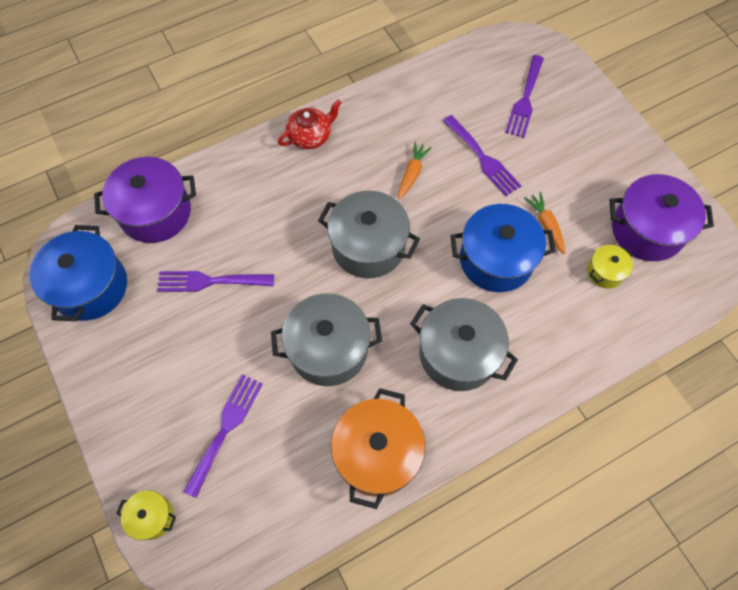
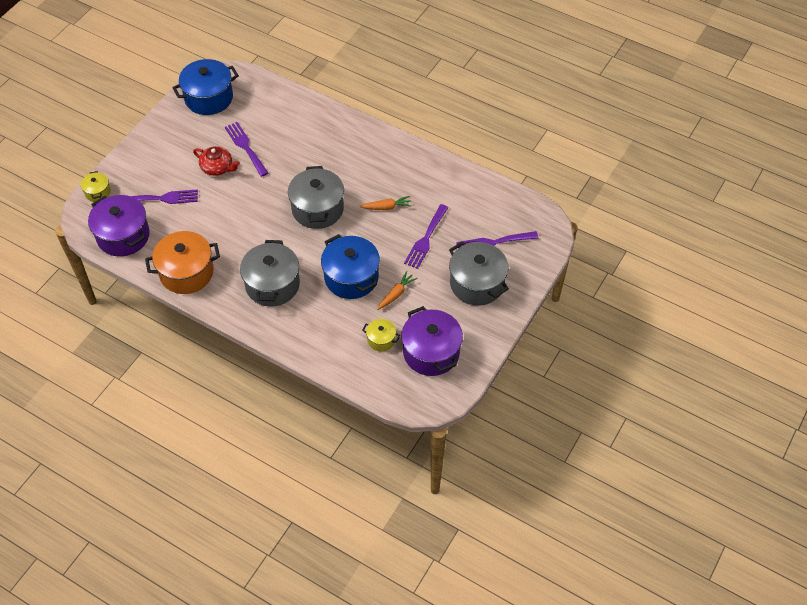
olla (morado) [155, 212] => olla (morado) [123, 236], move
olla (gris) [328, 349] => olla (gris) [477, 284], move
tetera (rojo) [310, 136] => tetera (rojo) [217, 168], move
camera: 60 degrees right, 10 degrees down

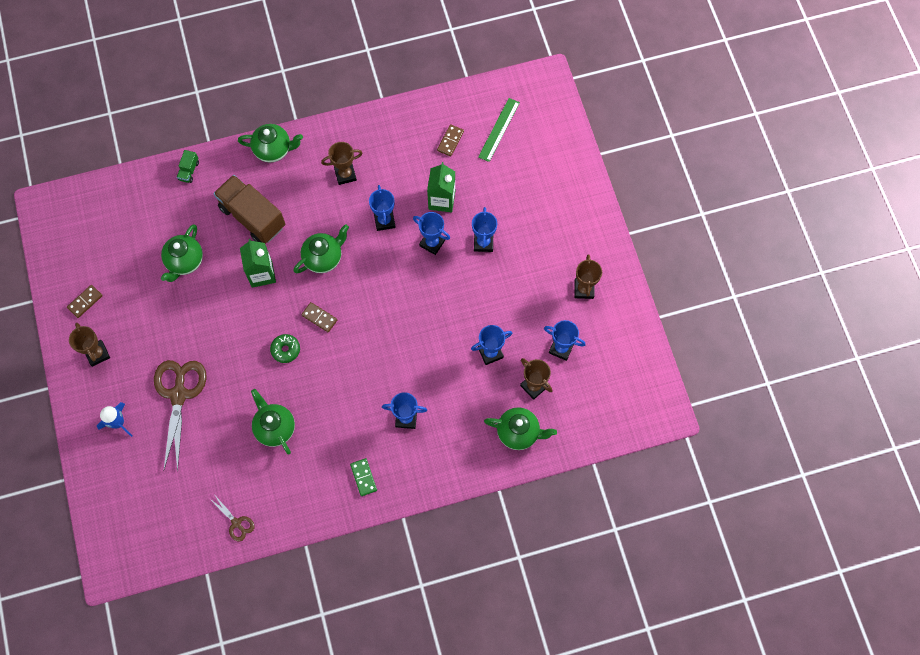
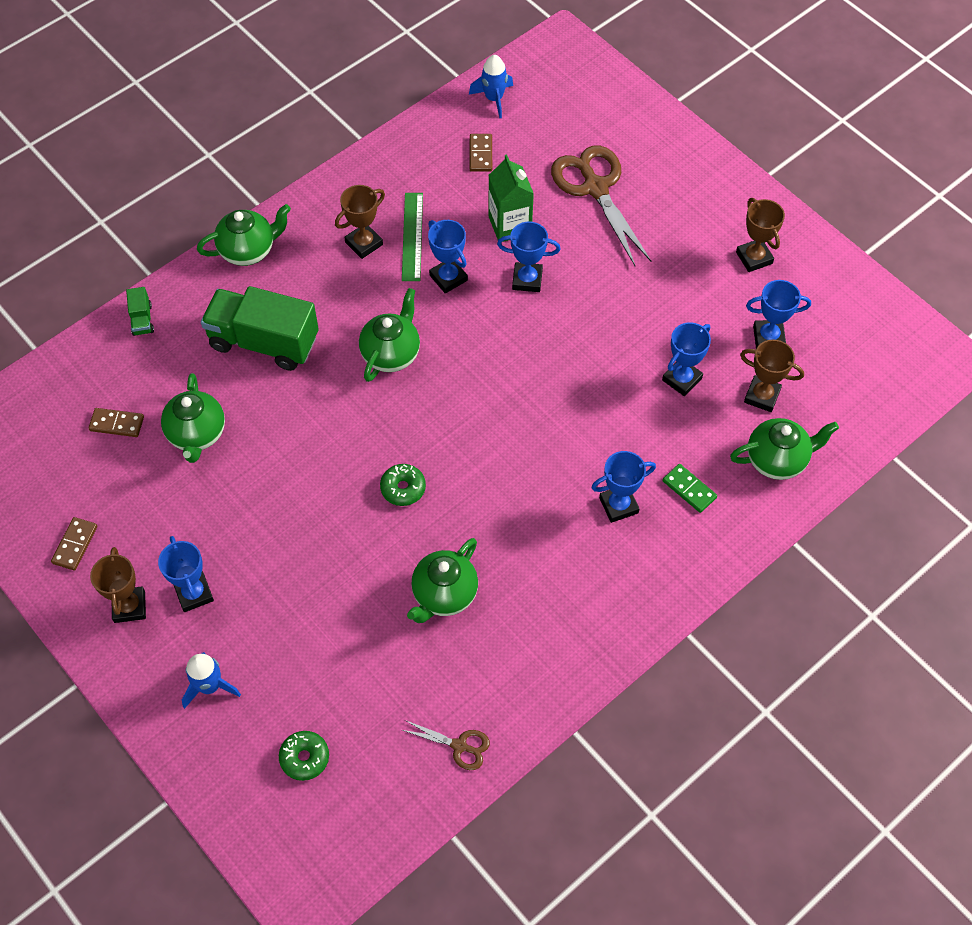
trofeo (marrón) [97, 354] => trofeo (marrón) [129, 606], 45 degrees clockwise
tijeras (marrón) [179, 394] => tijeras (marrón) [595, 188], move
camión (marrón) [252, 217] => camión (verde) [264, 342]
cartón de leche (verde) [262, 274] => nothing
tetera (verde) [275, 428] => tetera (verde) [444, 595], 90 degrees counterclockwise
ficha de dominó (marrón) [319, 317] => ficha de dominó (marrón) [117, 424], move
ficha de dominó (verde) [363, 477] => ficha de dominó (verde) [689, 489], move
trofeo (azul) [483, 243] => trofeo (azul) [194, 593], move
regla (verde) [499, 129] => regla (verde) [412, 236], move
nothing => rosquilla (verde) [304, 758]
nothing => cohete (azul) [494, 99]
camera: 25 degrees left, 10 degrees down

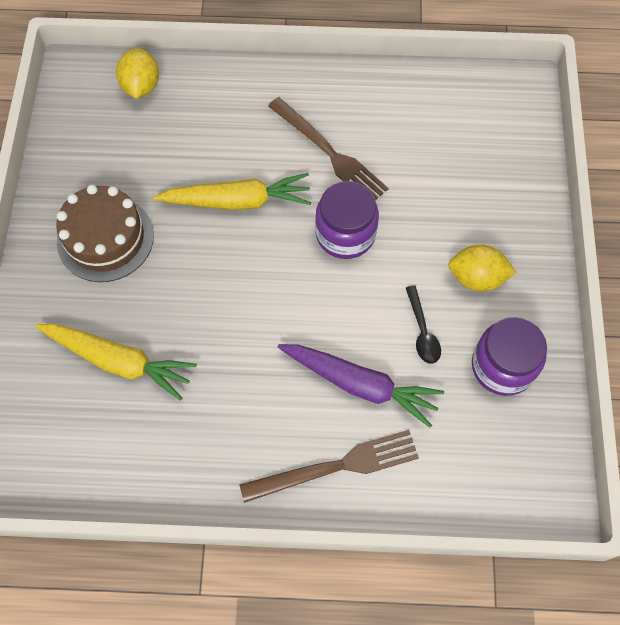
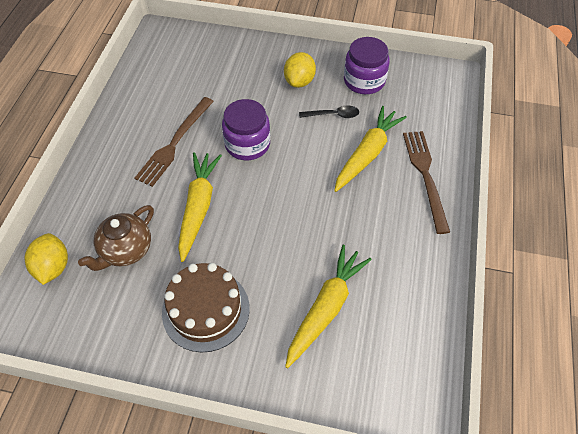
limón (amarillo) [141, 86] => limón (amarillo) [53, 267], 75 degrees clockwise
tenedor (marrón) [329, 153] => tenedor (marrón) [174, 143], 150 degrees clockwise
zanahoria (morado) [360, 384] => zanahoria (amarillo) [367, 154]
nothing => tetera (marrón) [125, 250]
camera: 80 degrees left, 10 degrees down

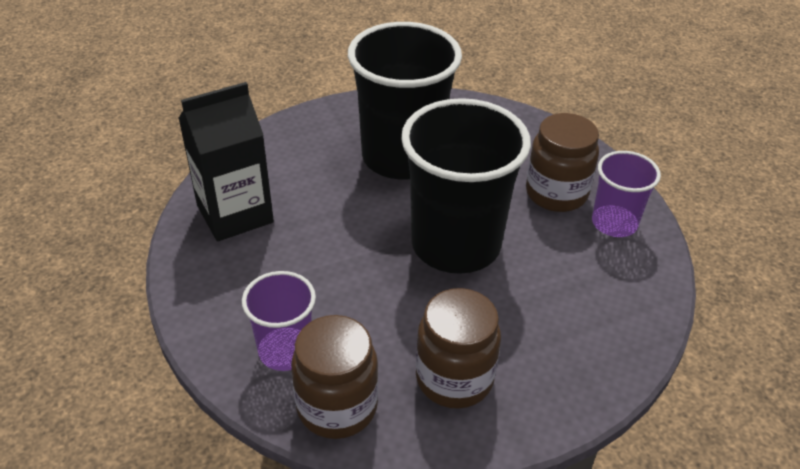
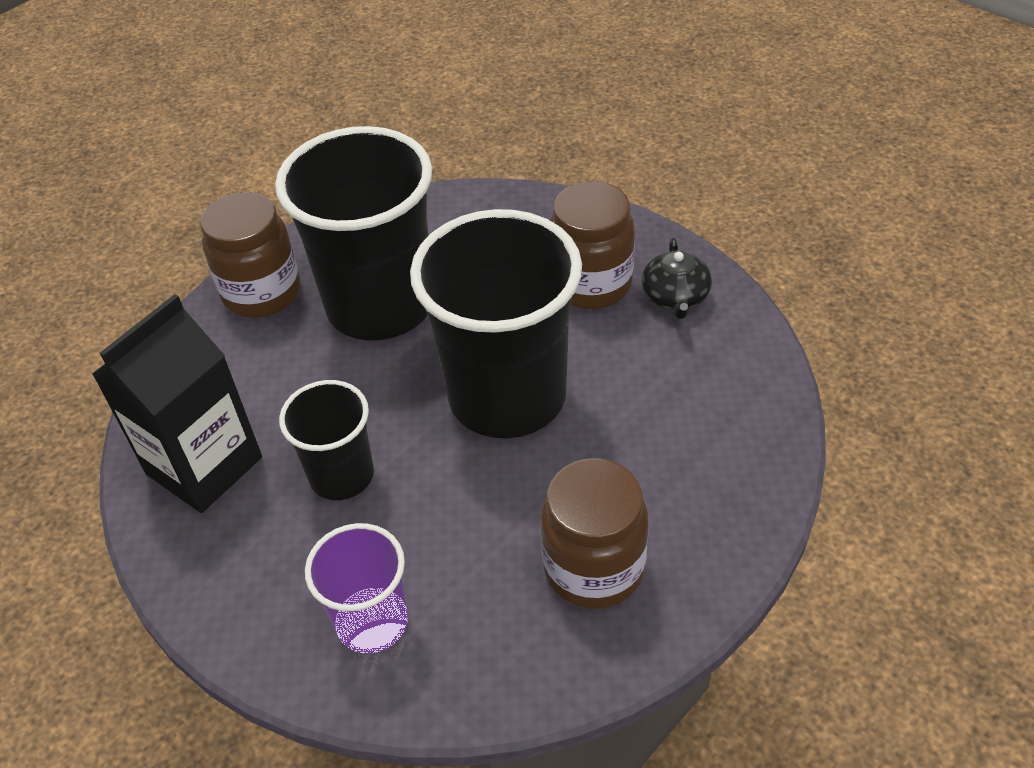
tarro (marrón) [337, 407] => tarro (marrón) [262, 293], move
vaso (morado) [614, 223] => tetera (negro) [675, 297]
nothing => vaso (negro) [342, 475]
camera: 20 degrees left, 5 degrees up

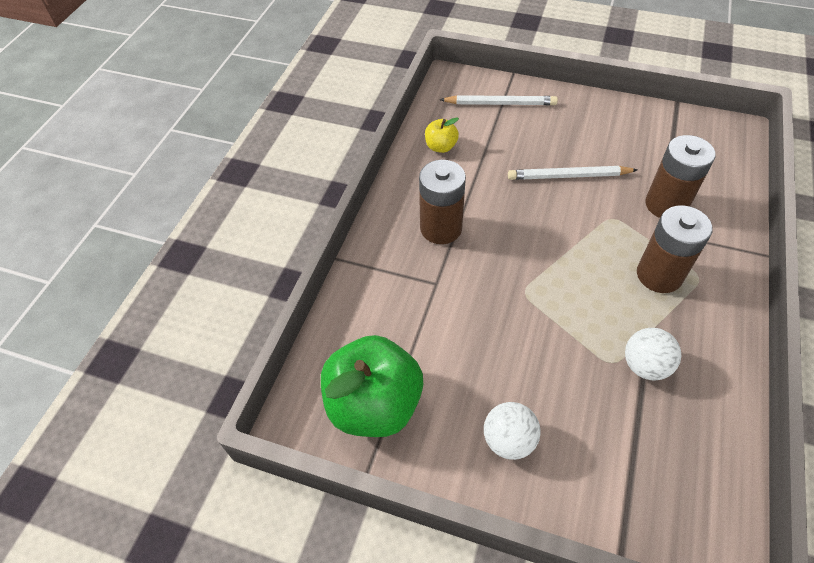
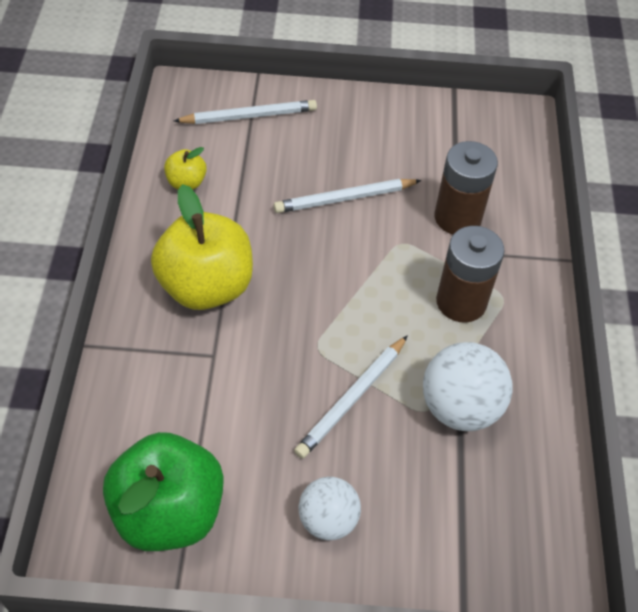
pila (marrón) [441, 228] => manzana (amarillo) [206, 286]
pelota (blanco) [645, 365] => pelota (blanco) [460, 407], x1.52
nothing => lápiz (blanco) [351, 399]
camera: 20 degrees left, 0 degrees up

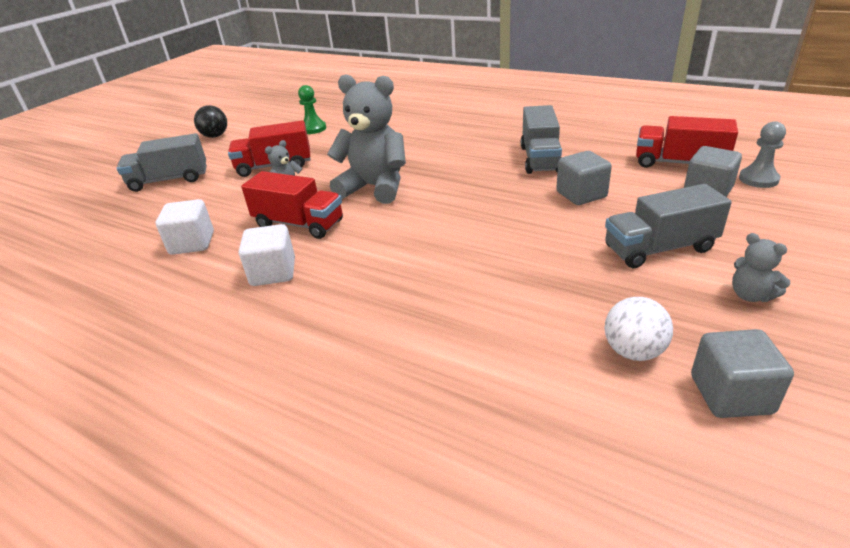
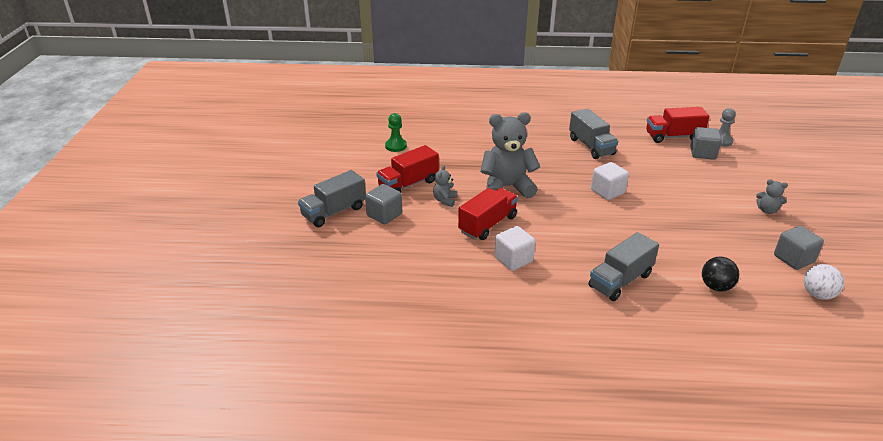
cubo (blanco) [192, 243] => cubo (blanco) [607, 191], move
pelota (negro) [215, 136] => pelota (negro) [716, 287], move
camión (rojo) [299, 224] => camión (rojo) [488, 224], 45 degrees counterclockwise
cubo (gris) [581, 195] => cubo (gris) [384, 215], move
pelota (blanco) [633, 351] => pelota (blanco) [817, 294], move
camión (gris) [659, 248] => camión (gris) [620, 281], move
camera: 30 degrees left, 0 degrees up

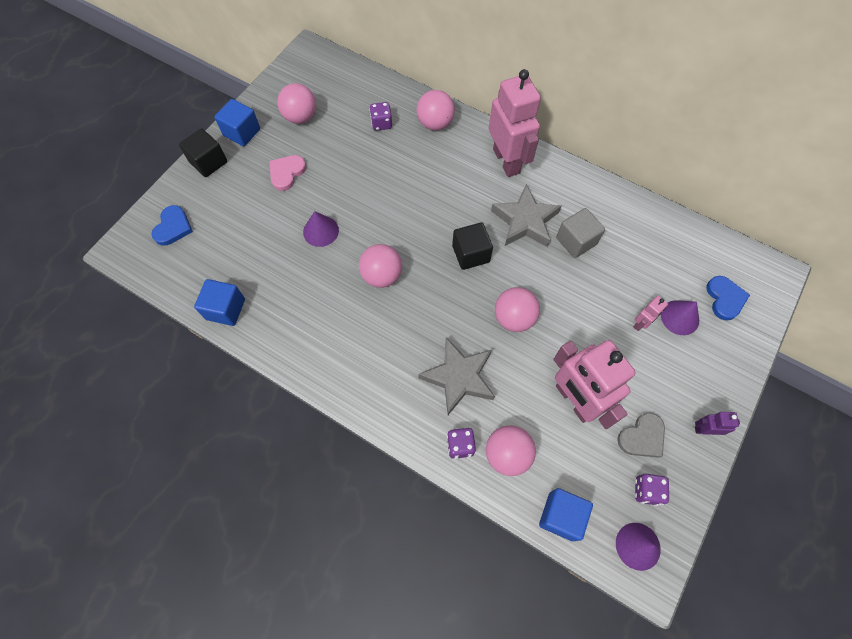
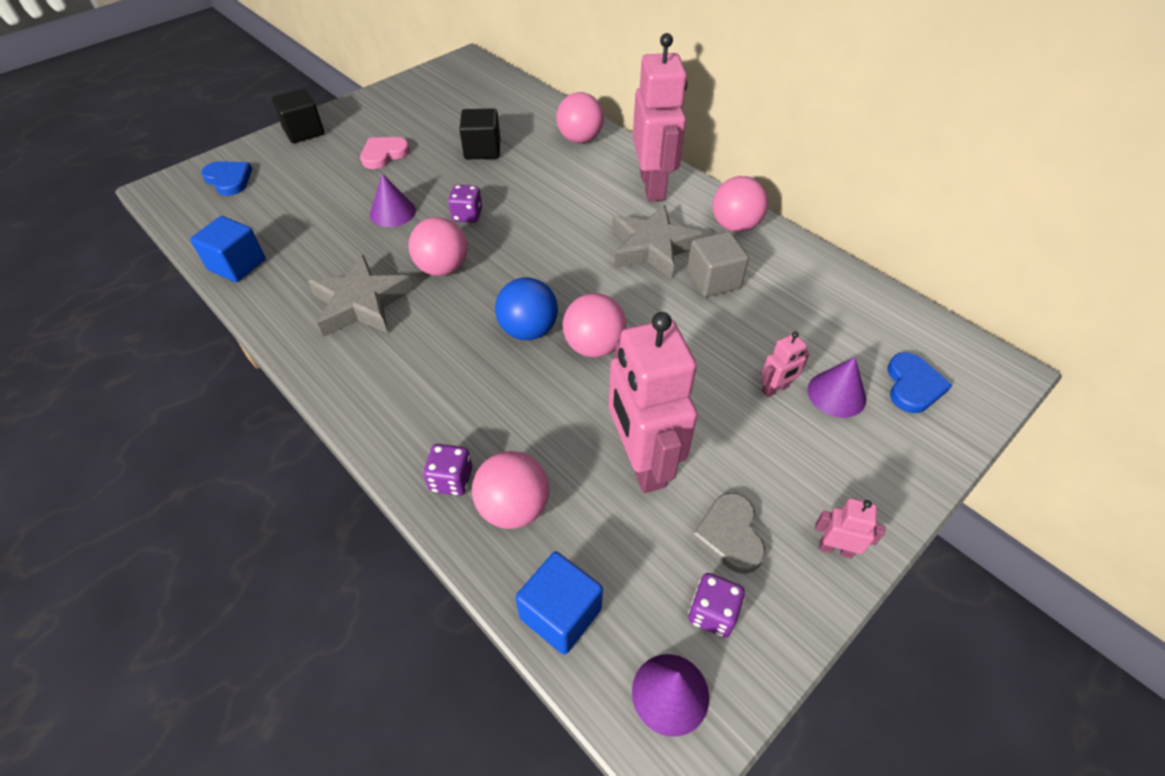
corazón (azul) [173, 227] => corazón (azul) [229, 180], 75 degrees counterclockwise
cubo (azul) [242, 132] => nothing
pelota (rosa) [300, 117] => pelota (rosa) [735, 226], move
dado (morado) [381, 123] => dado (morado) [467, 215], move
estrella (gris) [459, 377] => estrella (gris) [361, 304], move
cubo (negro) [471, 254] => cubo (negro) [482, 150], move
corazón (gris) [642, 437] => corazón (gris) [730, 535], 105 degrees clockwise
robot (morado) [704, 430] => robot (rosa) [835, 549]
nothing => pelota (azul) [528, 330]
camera: 15 degrees right, 15 degrees down

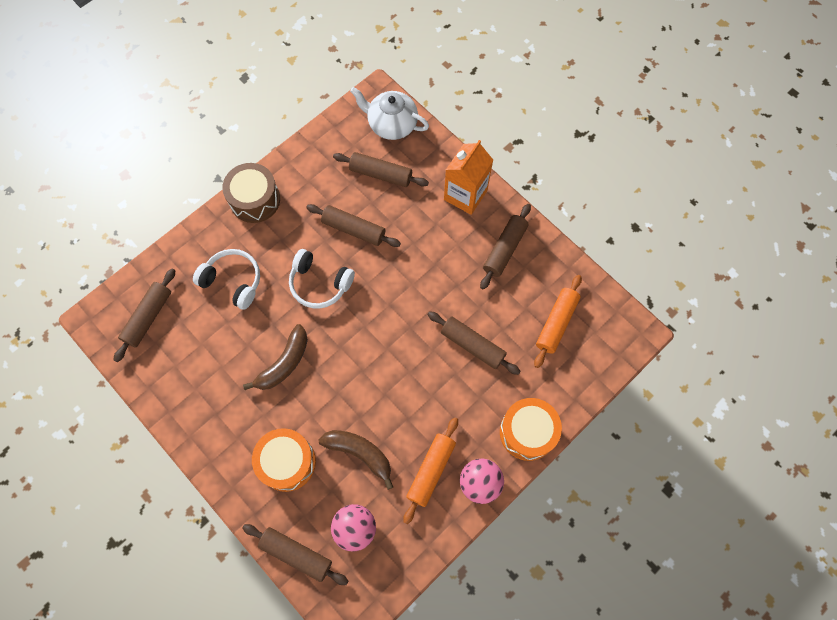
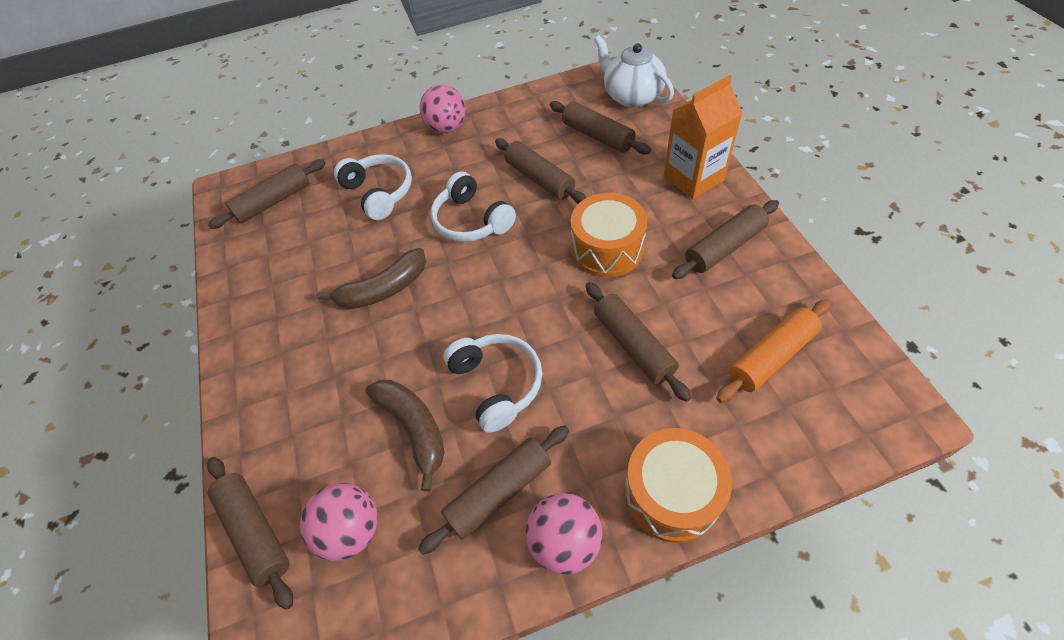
tambor (marrón) [255, 200] => pelota (rosa) [447, 128]
tambor (naranja) [287, 462] => tambor (naranja) [607, 249], move
rodillo (naranja) [431, 471] => rodillo (marrón) [499, 492]
nothing => auriculares (blanco) [497, 384]
camera: 30 degrees right, 15 degrees down

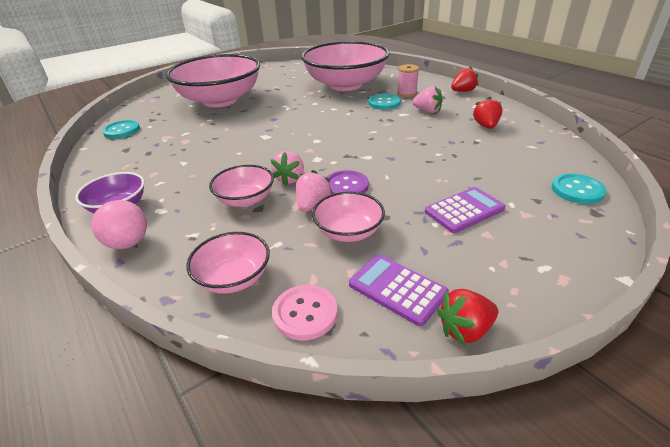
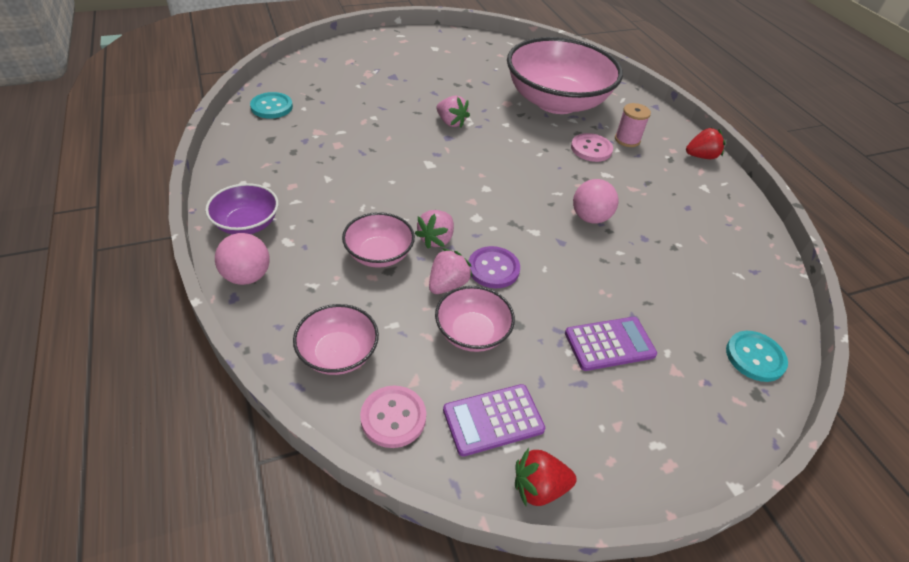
cuenco (rosa) [220, 100] => nothing
calculadora (morado) [397, 289] => calculadora (morado) [493, 420], 75 degrees counterclockwise
botón (turquesa) [384, 103] => botón (rosa) [591, 149]
fresa (rosa) [427, 111] => fresa (rosa) [451, 122], move
fresa (rojo) [486, 126] => nothing
nothing => pelota (rosa) [590, 217]
camera: 10 degrees right, 10 degrees up

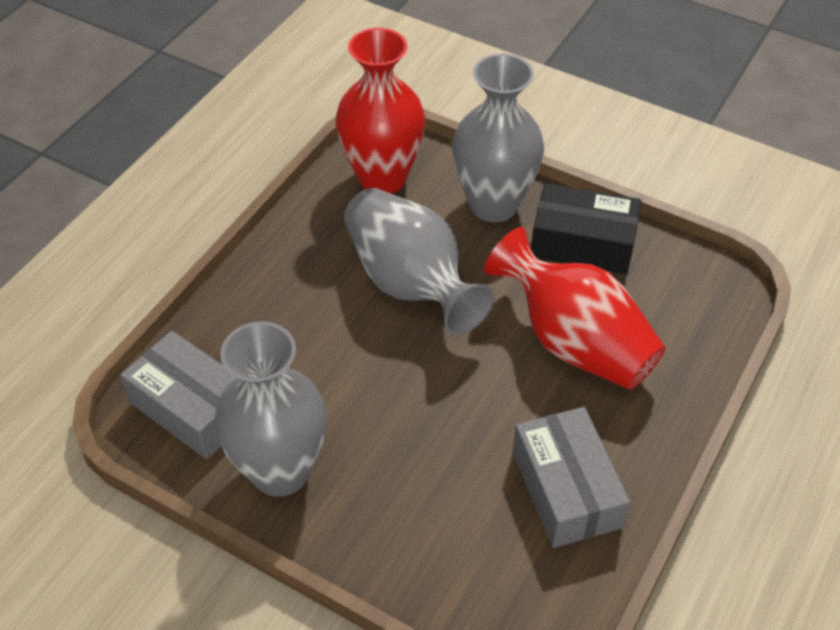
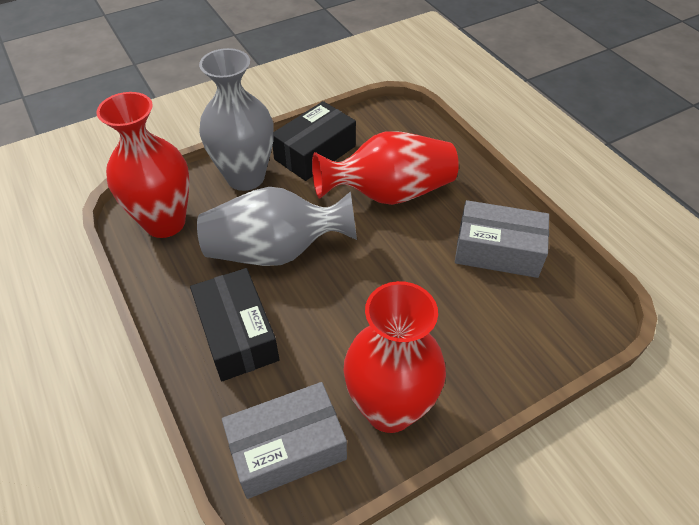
florero (gris) [280, 471] => florero (rojo) [389, 408]
nothing => caja (negro) [237, 334]
camera: 60 degrees left, 0 degrees up

